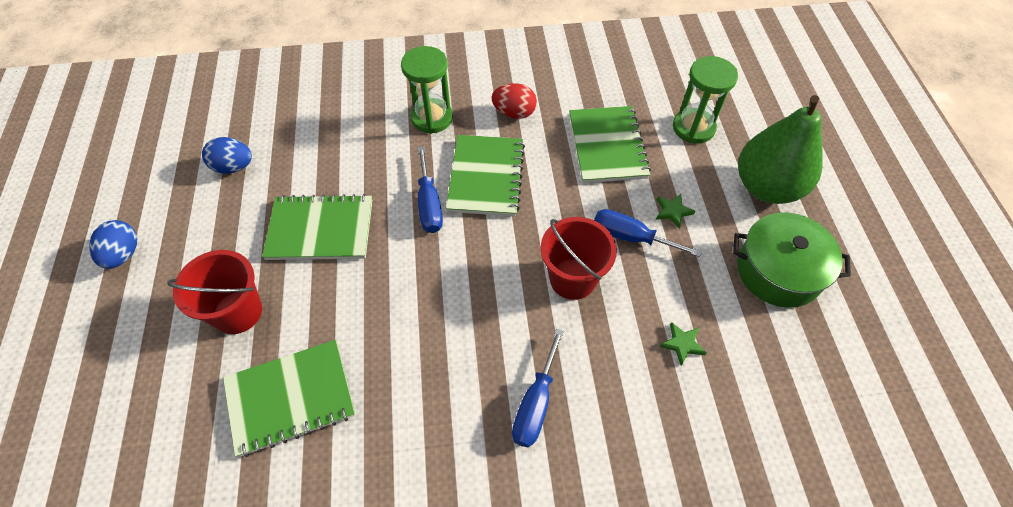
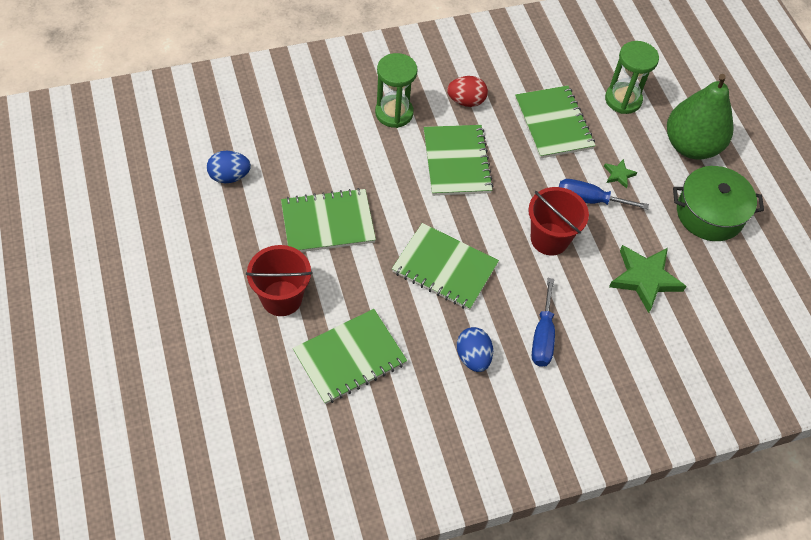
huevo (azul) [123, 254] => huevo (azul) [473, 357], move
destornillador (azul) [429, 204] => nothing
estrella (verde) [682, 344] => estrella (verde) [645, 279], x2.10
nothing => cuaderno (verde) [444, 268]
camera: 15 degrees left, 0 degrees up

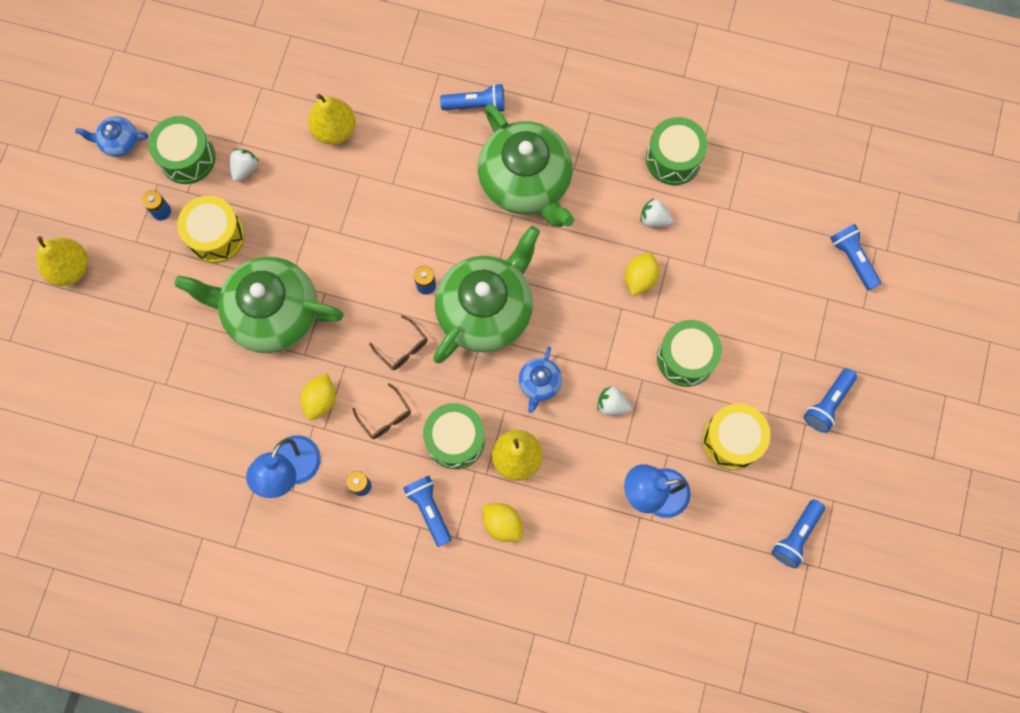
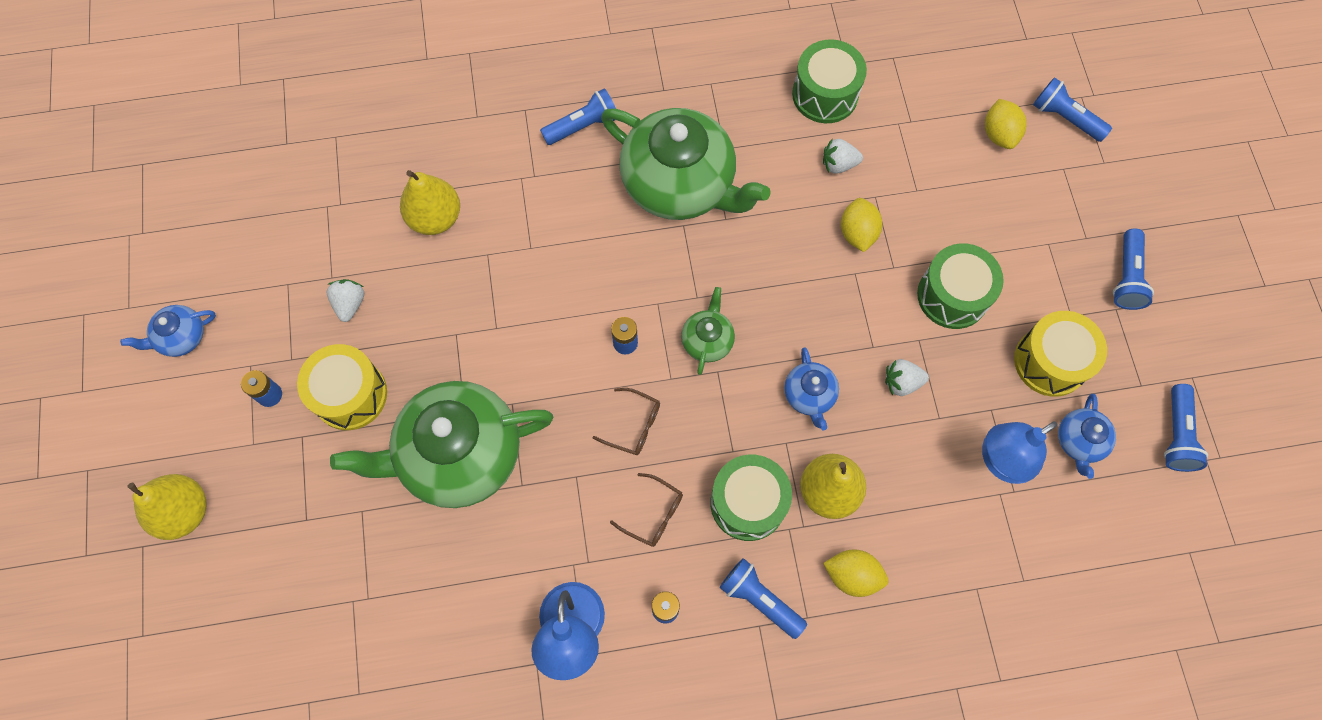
tambor (verde) [187, 158] => nothing
limón (amarillo) [321, 400] => limón (amarillo) [999, 134], move
tetera (verde) [486, 310] => tetera (verde) [707, 340], x0.44
nothing => tetera (azul) [1079, 441]
camera: 25 degrees left, 5 degrees down

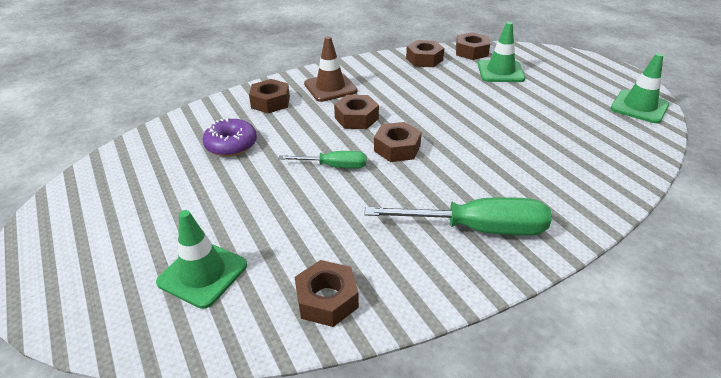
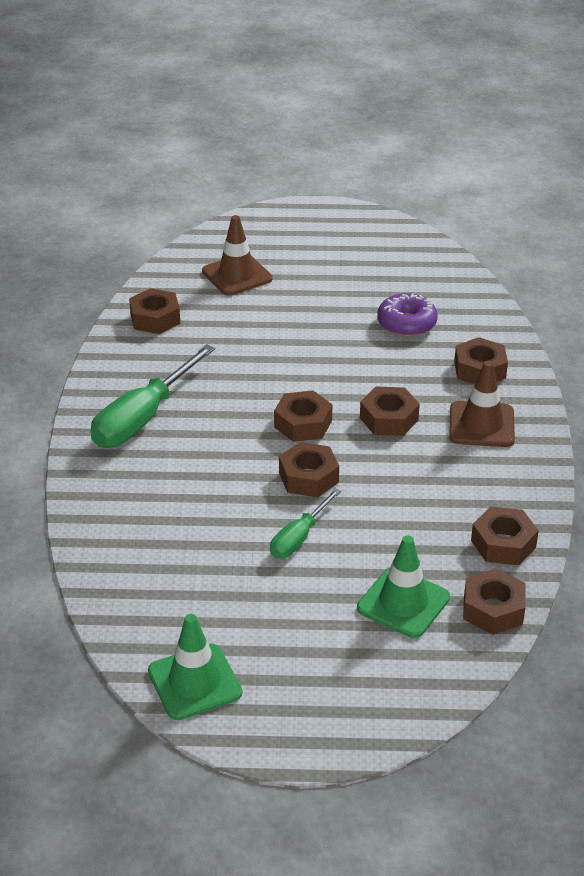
cono de tráfico (verde) [202, 274] => cono de tráfico (marrón) [237, 275]
destornillador (verde) [334, 166] => destornillador (verde) [299, 538], move
nothing => tuerca (marrón) [308, 477]
camera: 120 degrees right, 0 degrees up

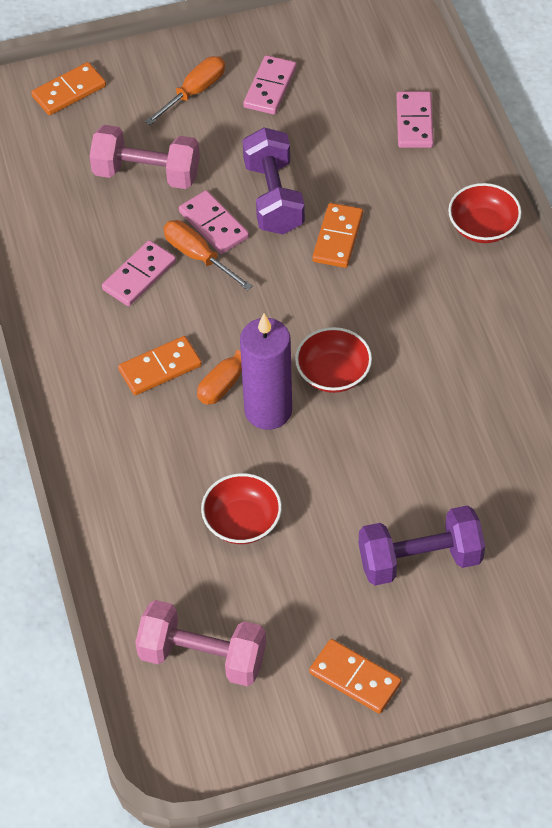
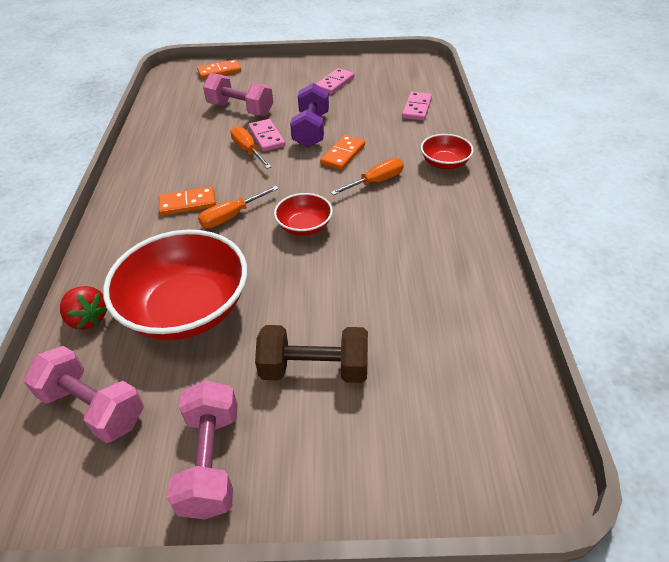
ficha de dominó (rosa) [139, 276] => nothing
destornillador (naranja) [194, 92] => destornillador (naranja) [375, 182], move
cuenco (rojo) [242, 521] => cuenco (rojo) [186, 309], x2.03
vela (morado) [268, 411] => nothing
ficha de dominó (naranja) [355, 678] => mancuerna (rosa) [211, 461]
mancuerna (morado) [420, 560] => mancuerna (marrón) [314, 369]
nothing => fresa (rojo) [88, 319]
camera: 15 degrees right, 10 degrees down

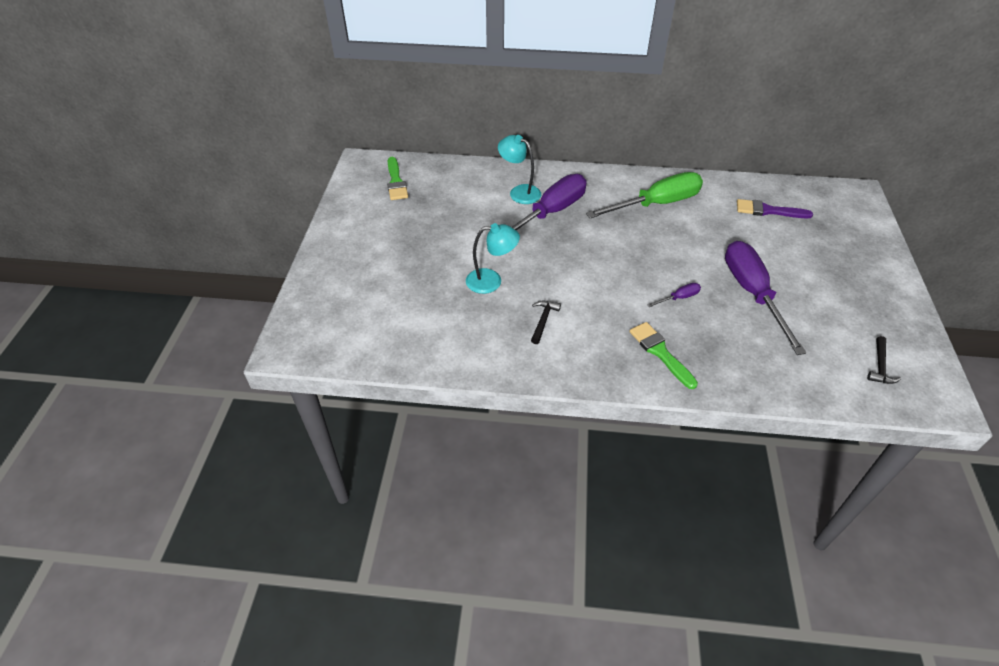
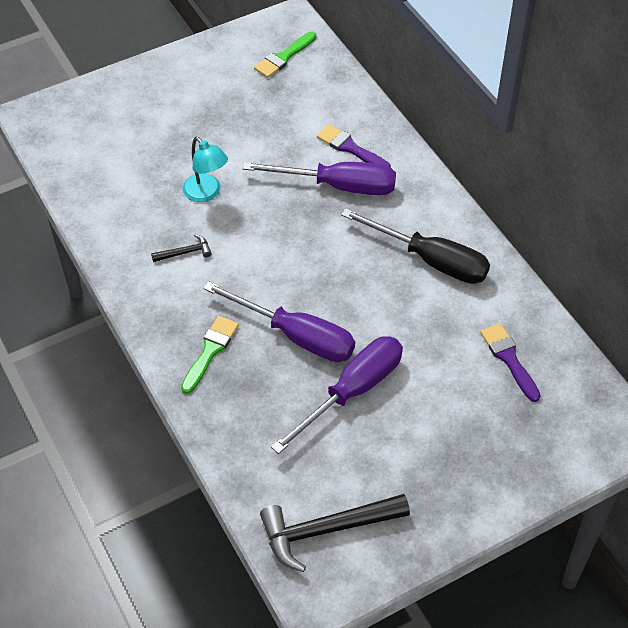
lámpara (turquesa) [519, 192] => pincel (morado) [351, 148]
destornillador (verde) [656, 204] => destornillador (negro) [431, 260]
destornillador (morado) [679, 298] => destornillador (morado) [296, 336], x2.42
martillo (negro) [880, 366] => martillo (negro) [326, 530], x2.13
camera: 55 degrees right, 5 degrees up

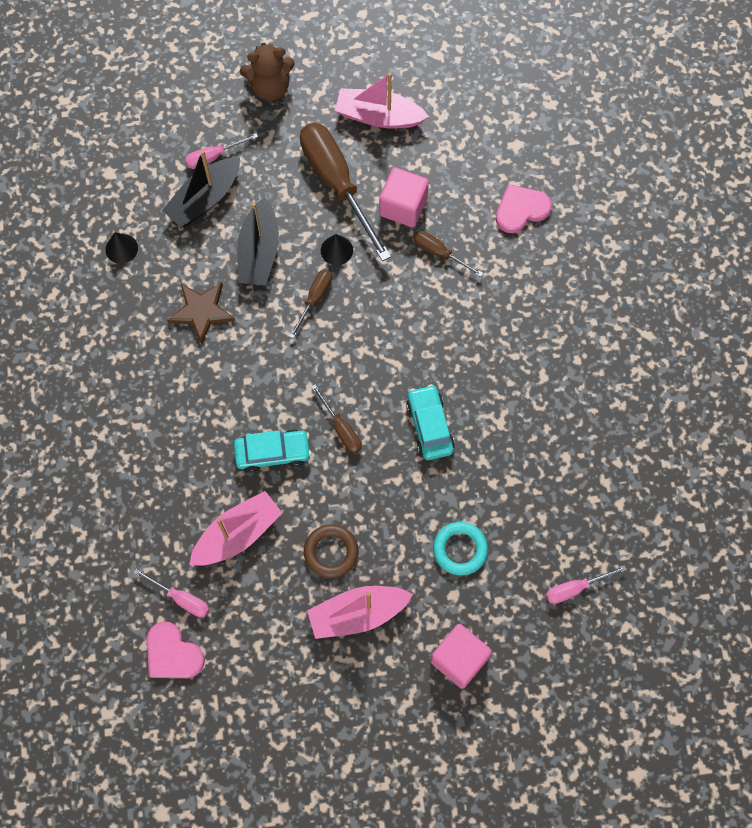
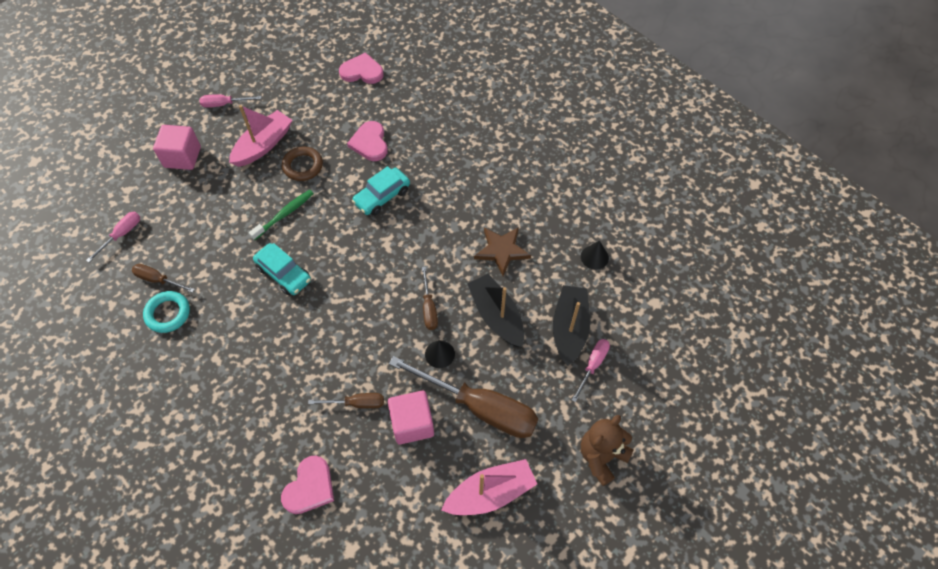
destornillador (rosa) [181, 598] => destornillador (rosa) [224, 104], move
barco (rosa) [237, 534] => corazón (rosa) [370, 143]
destornillador (marrón) [341, 429] => destornillador (marrón) [158, 280], move
anillo (turquesa) [460, 549] => anillo (turquesa) [168, 313], move
nothing => cepillo de dientes (verde) [284, 215]
camera: 145 degrees right, 10 degrees down

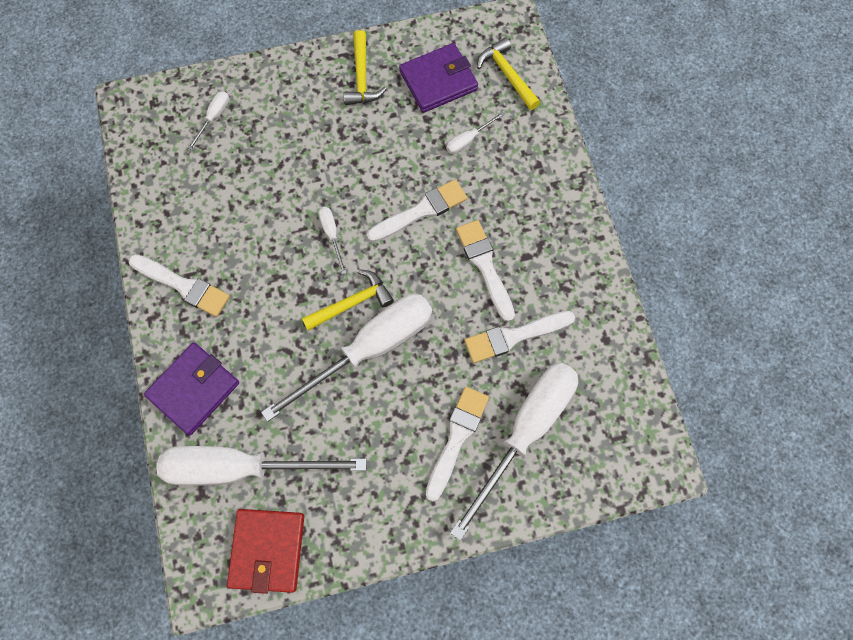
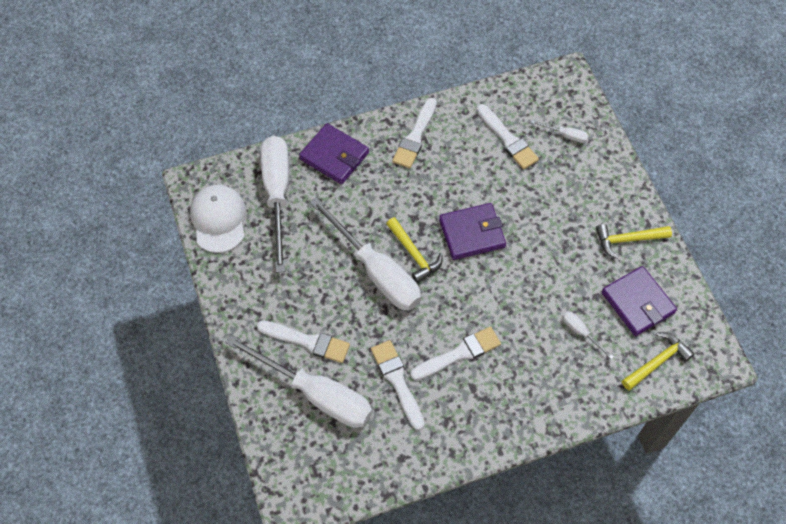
cartera (rojo) [267, 550] => gorra (blanco) [218, 219]
destornillador (blanco) [332, 235] => cartera (morado) [472, 233]
pincel (blanco) [421, 211] => pincel (blanco) [507, 139], move
camera: 85 degrees right, 10 degrees down

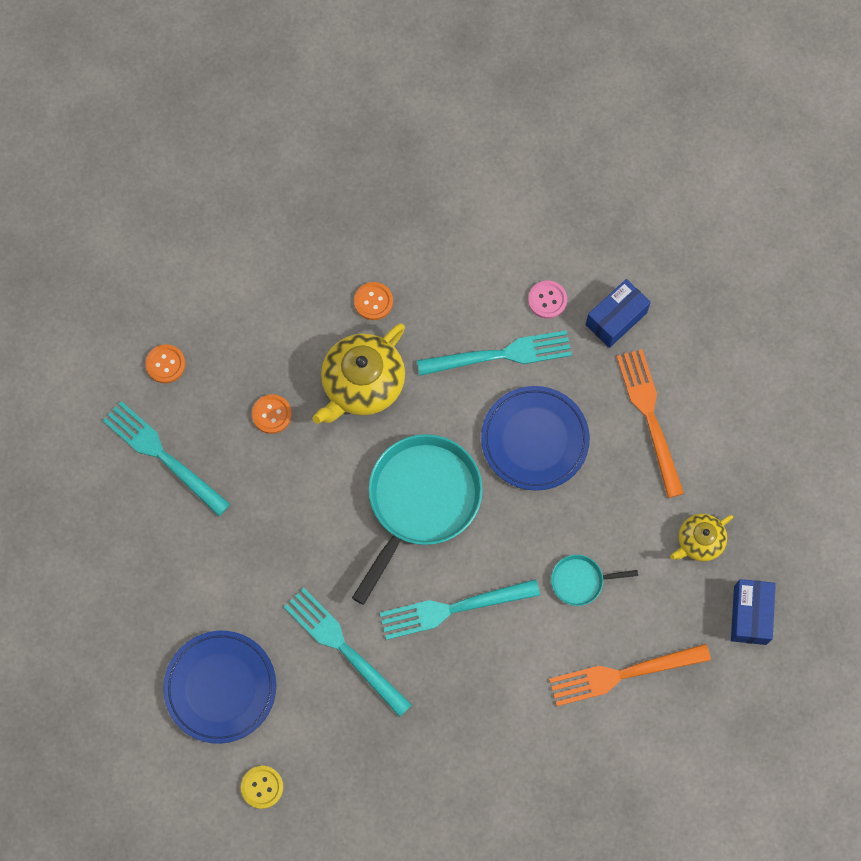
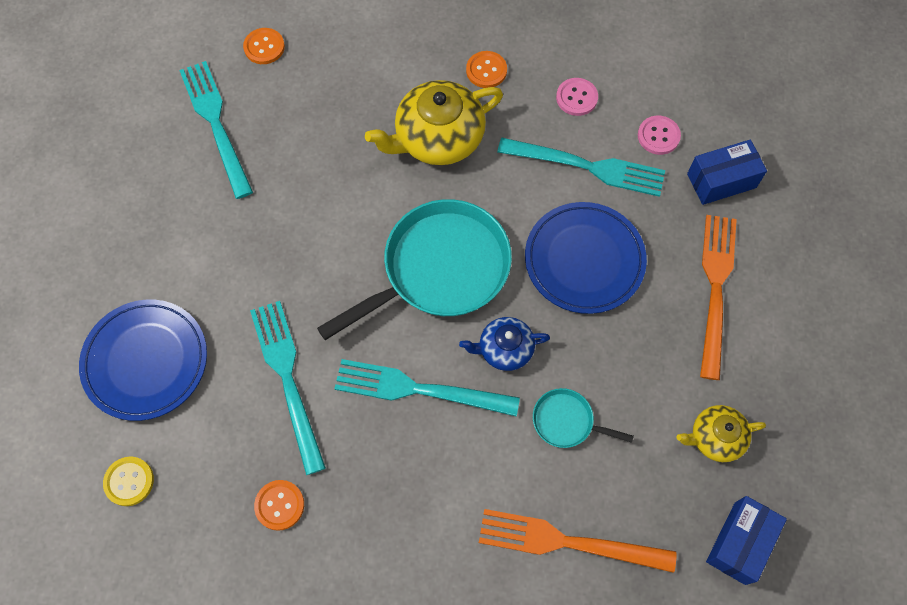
botón (naranja) [271, 414] => botón (naranja) [279, 505], move
nothing => tetera (azul) [504, 349]
nothing => botón (rosa) [576, 98]
camera: 25 degrees right, 5 degrees down

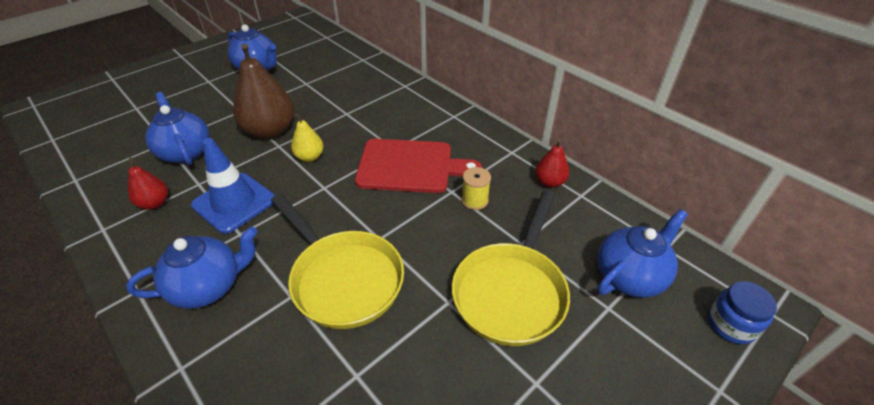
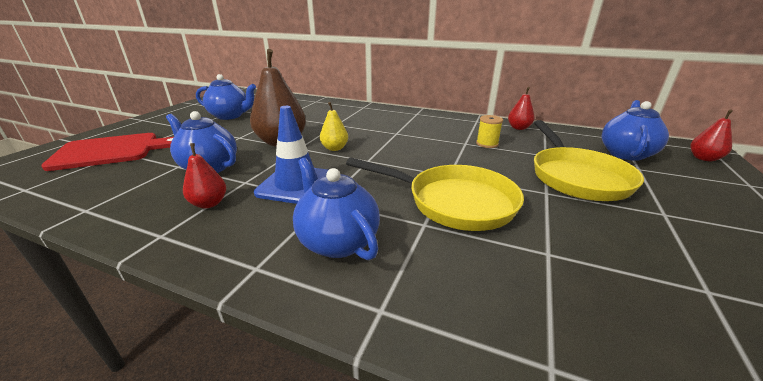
tetera (azul) [209, 286] => tetera (azul) [337, 241], 75 degrees counterclockwise
tabla de cortar (rojo) [410, 166] => tabla de cortar (rojo) [111, 151], move
tarro (azul) [730, 324] => pera (rojo) [703, 158]
camera: 25 degrees left, 15 degrees down

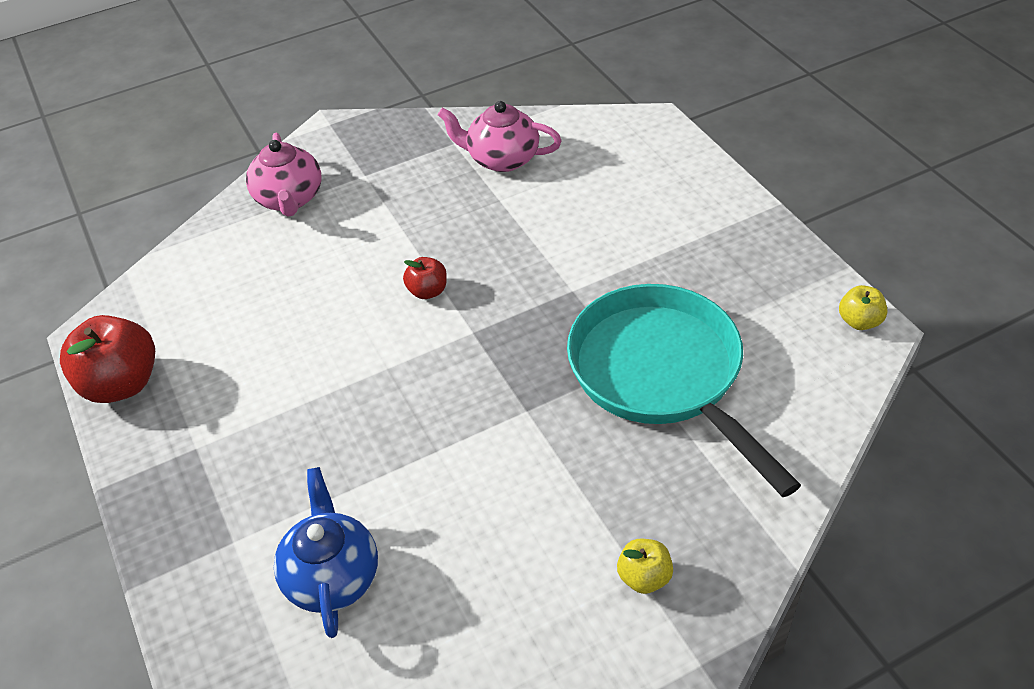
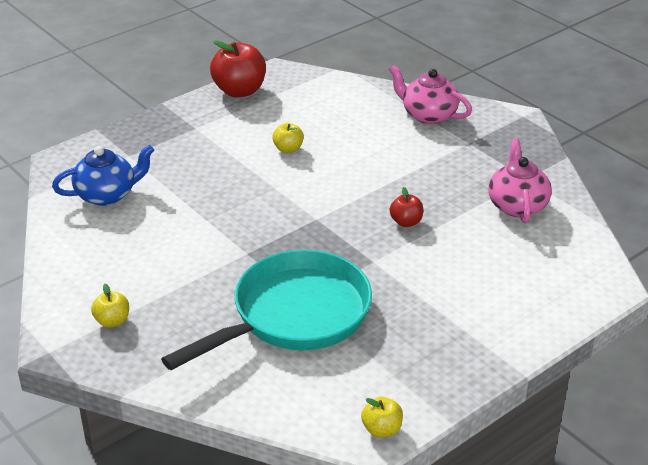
tetera (rosa) [289, 199] => tetera (rosa) [428, 115], 60 degrees clockwise
manzana (rojo) [427, 291] => manzana (rojo) [406, 222], move
nothing => manzana (amarillo) [288, 149]
camera: 75 degrees right, 10 degrees down

